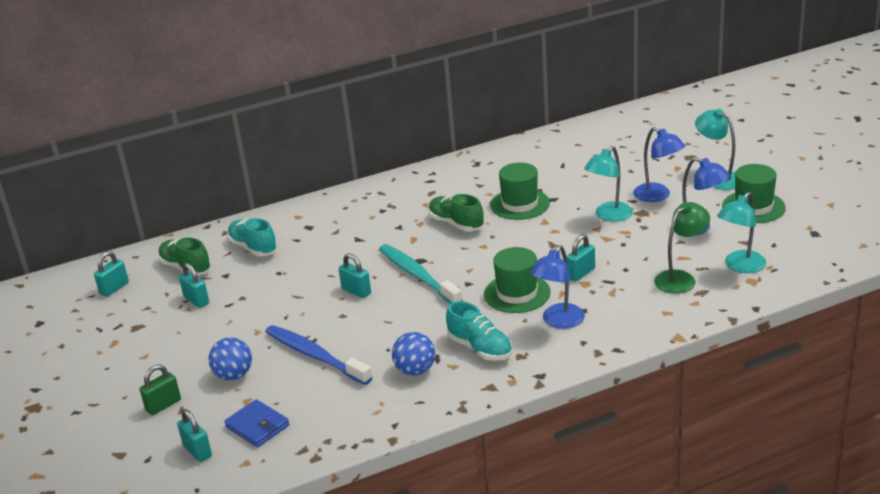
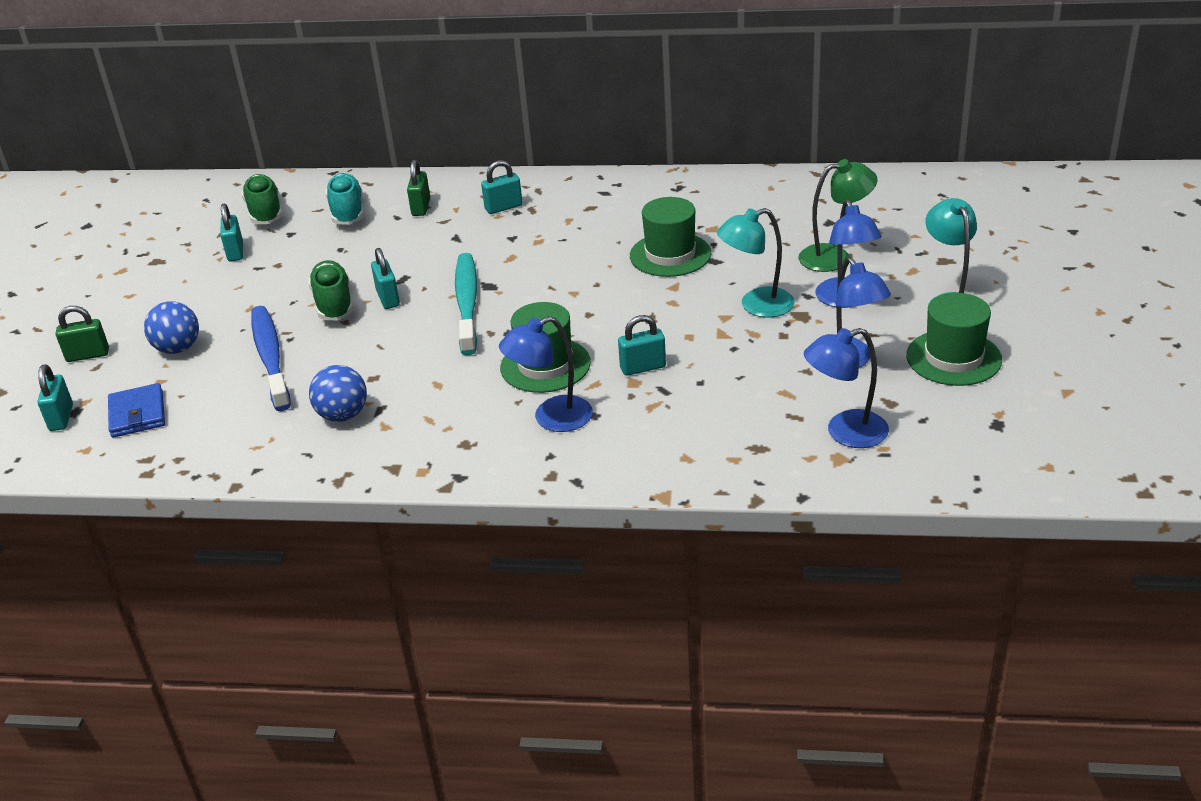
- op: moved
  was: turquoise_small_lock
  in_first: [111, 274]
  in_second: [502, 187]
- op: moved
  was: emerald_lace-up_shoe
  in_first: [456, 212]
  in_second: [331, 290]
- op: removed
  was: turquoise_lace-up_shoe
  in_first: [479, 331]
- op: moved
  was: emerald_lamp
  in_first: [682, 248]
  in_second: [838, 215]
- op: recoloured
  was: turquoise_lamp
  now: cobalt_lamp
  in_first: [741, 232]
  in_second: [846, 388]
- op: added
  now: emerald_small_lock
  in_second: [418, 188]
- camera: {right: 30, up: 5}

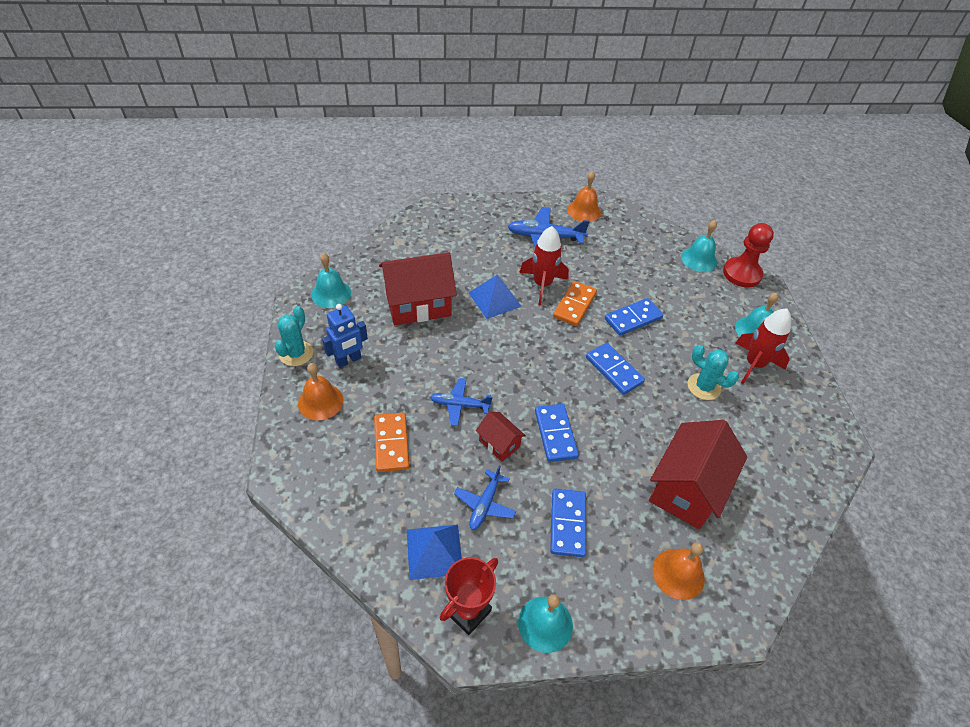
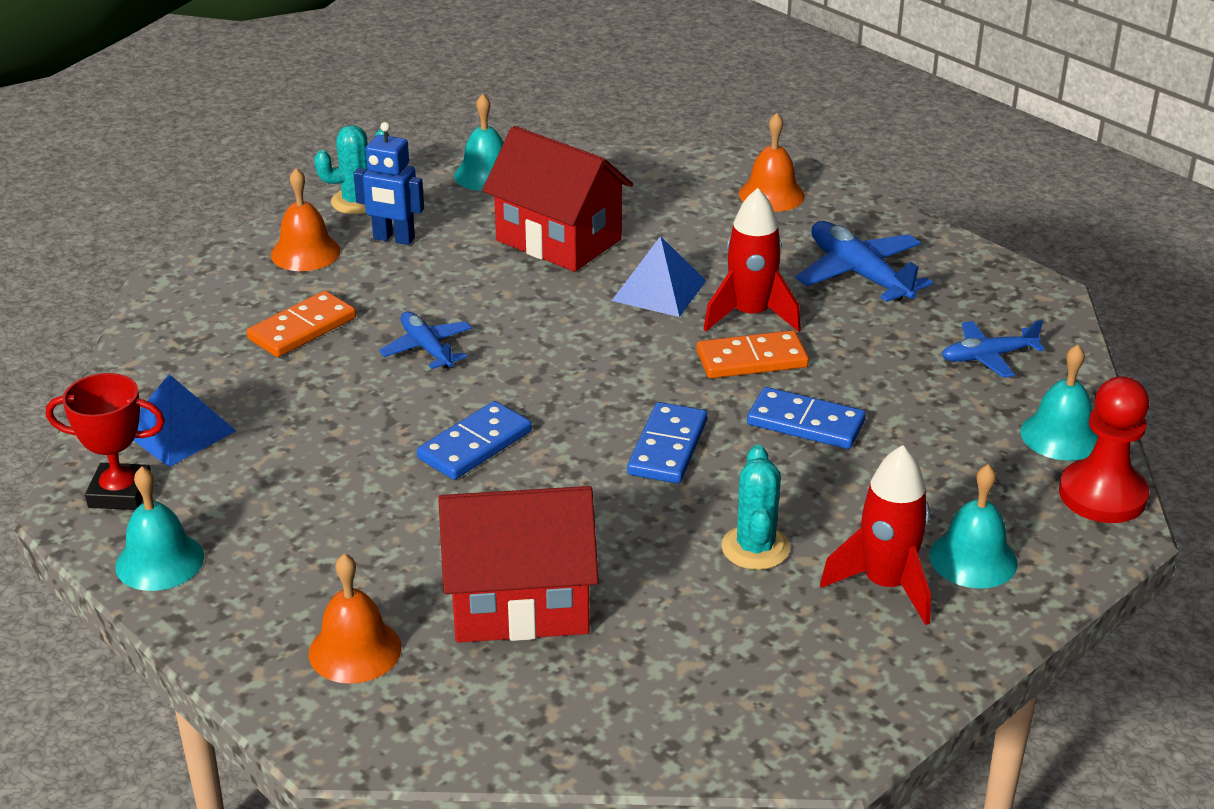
- op: moved
  was: cobalt_plane
  in_first: [485, 497]
  in_second: [993, 349]
- op: removed
  was: red_house
  in_first: [501, 437]
- op: removed
  was: cobalt_domino_tile
  in_first: [568, 523]
- op: moved
  was: bright_orange_bell
  in_first: [584, 196]
  in_second: [772, 162]
- camera: {right: 55, up: -15}

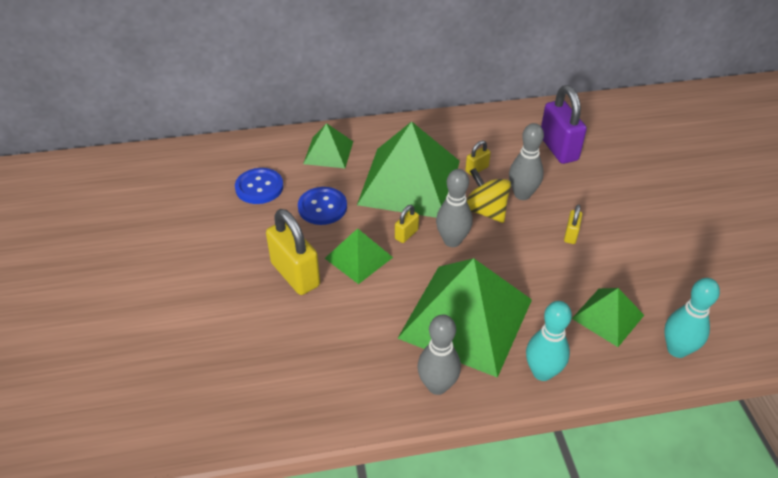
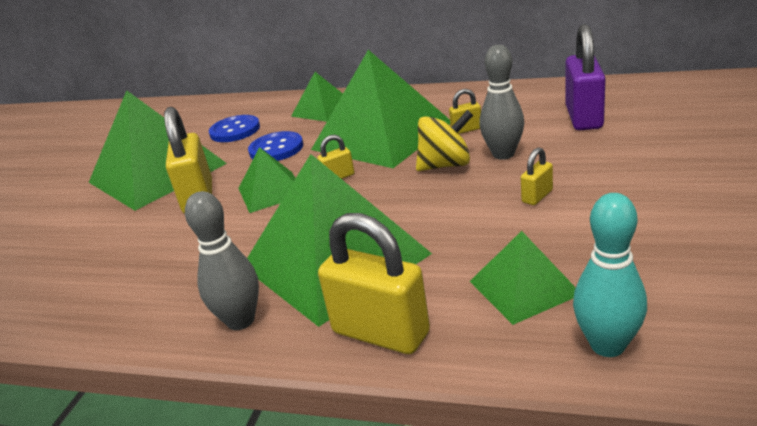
- op: removed
  was: ash-grey_skittle
  in_first: [454, 208]
- op: turned
  was: bright_yellow_whirligig
  in_first: [489, 195]
  in_second: [444, 140]
  clockwise: 90
- op: replaced
  was: turquoise_skittle
  now: bright_yellow_small_lock
  in_first: [549, 341]
  in_second: [374, 283]
- op: added
  now: emerald_solid_pyramid
  in_second: [158, 150]
- camera: {right: 30, up: -15}

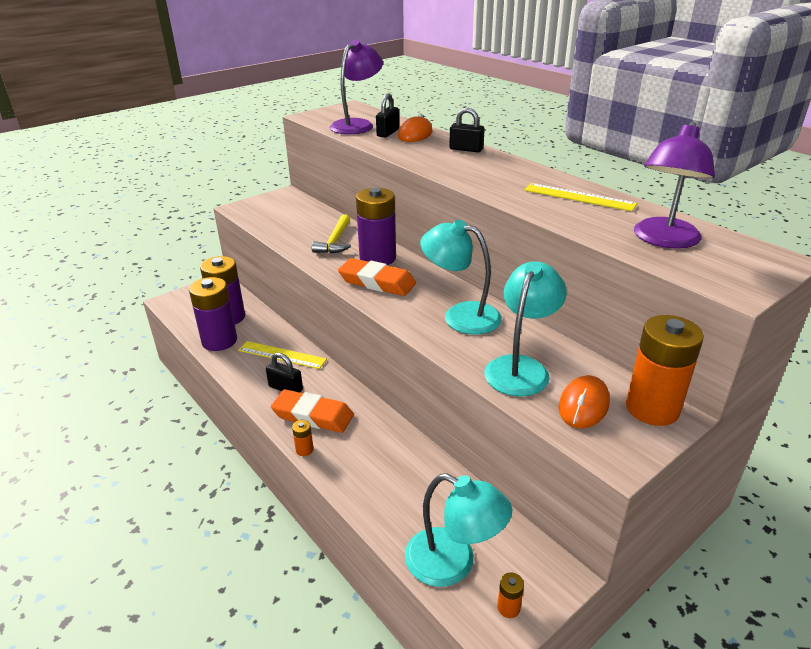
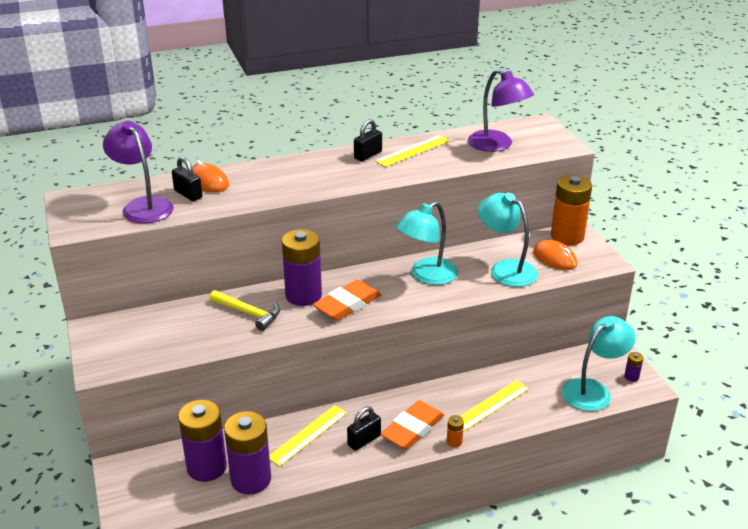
- op: moved
  was: black_small_lock
  in_first: [467, 130]
  in_second: [368, 140]
- op: recoloured
  was: bright_orange_power_cell
  now: royal_purple_power_cell
  in_first: [510, 595]
  in_second: [633, 367]
- op: added
  now: bright_yellow_straightedge
  in_second: [495, 405]
- camera: {right: -70, up: 0}

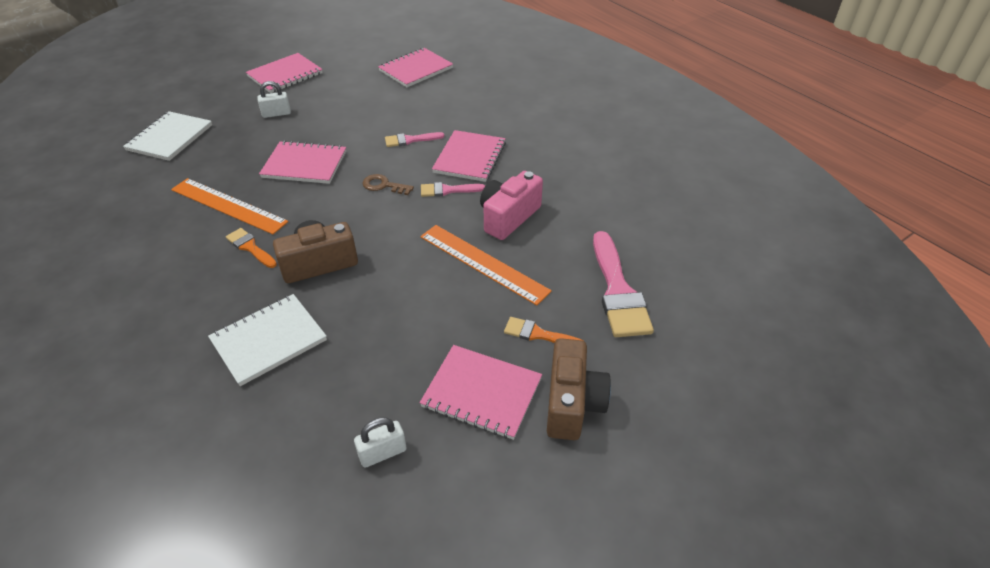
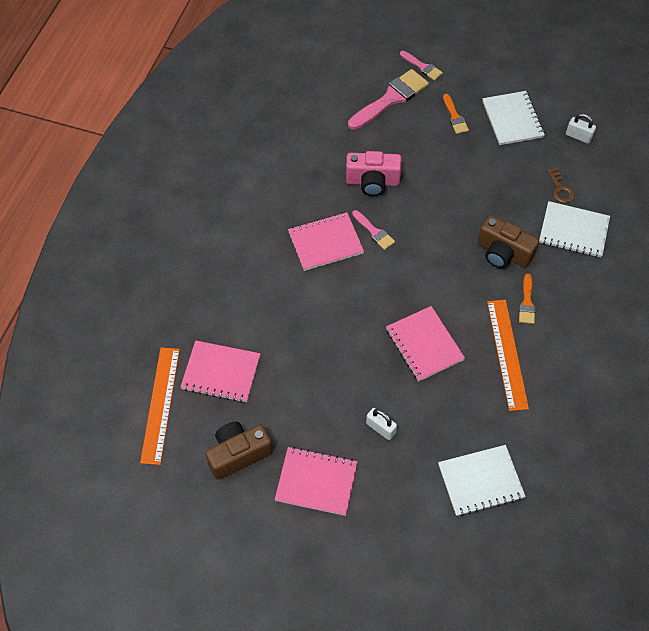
- op: moved
  was: brown_door_key
  in_first: [388, 184]
  in_second: [561, 185]
- op: moved
  was: rose-pink_brush
  in_first: [415, 139]
  in_second: [421, 66]
- op: moved
  was: bright_orange_straightedge
  in_first: [486, 265]
  in_second: [160, 406]
- op: recoloured
  was: rose-pink_notebook
  now: snow-white_notebook
  in_first: [481, 392]
  in_second: [513, 118]
- op: moved
  was: brown_camera
  in_first: [579, 389]
  in_second: [238, 451]
- camera: {right: -125, up: 15}

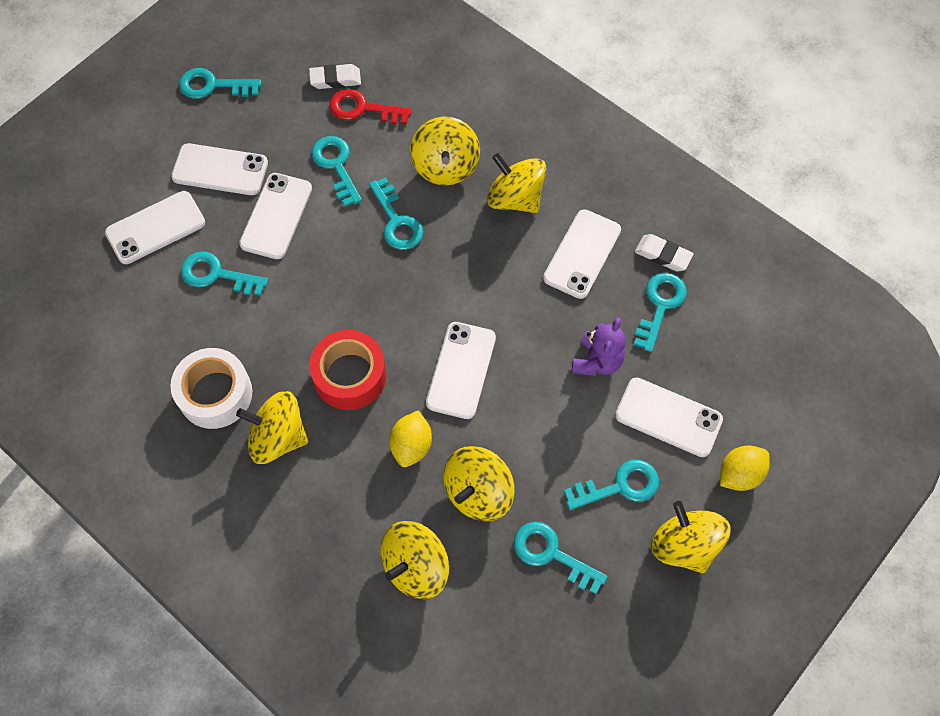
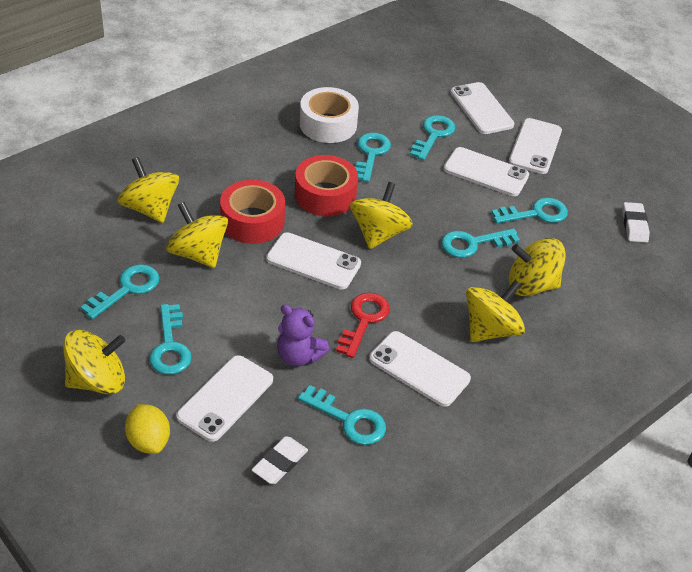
- op: moved
  was: turquoise_door_key
  in_first: [220, 83]
  in_second: [373, 157]
- op: moved
  was: bright_yellow_whirligig
  in_first: [272, 427]
  in_second: [381, 215]
- op: moved
  was: red_door_key
  in_first: [371, 107]
  in_second: [363, 325]
- op: replaced
  was: bright_yellow_lemon
  now: red_sticky_tape
  in_first: [410, 438]
  in_second: [252, 212]
- op: moved
  was: snow-white_pencil_eraser
  in_first: [664, 253]
  in_second: [280, 460]
- camera: {right: 95, up: -20}

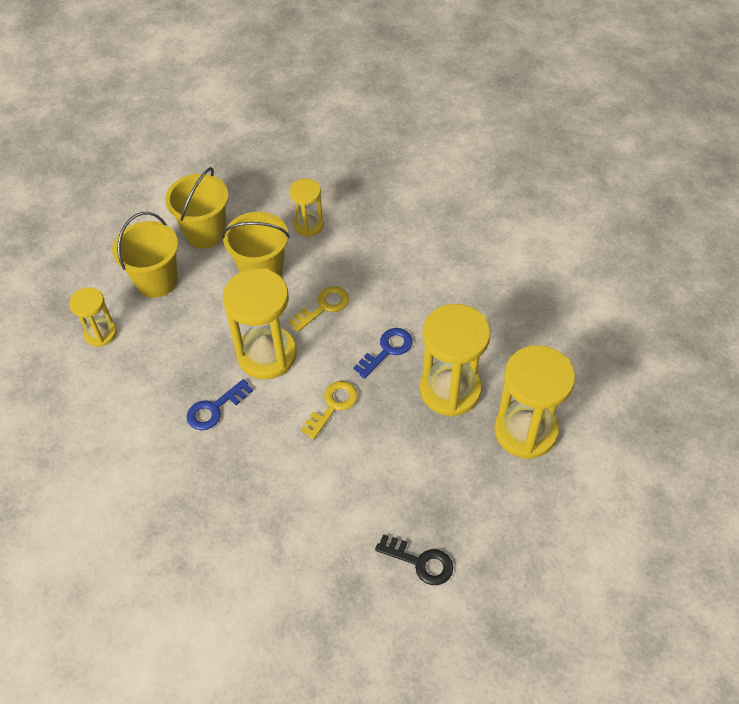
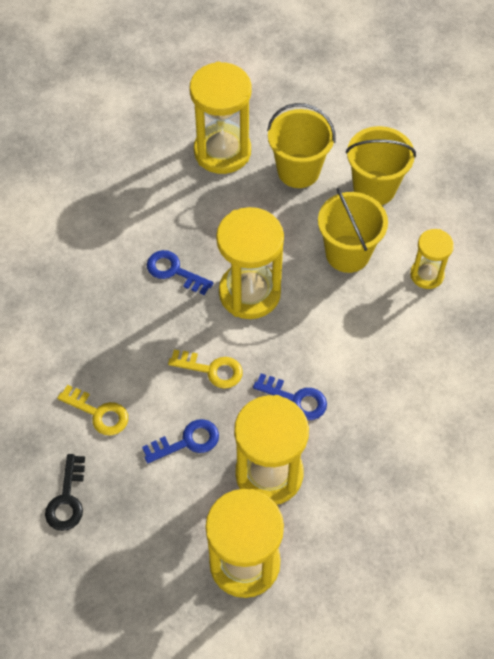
- op: resized
  was: bright_yellow_sand_timer
  in_first: [93, 317]
  in_second: [220, 118]
  ratio: 1.81
- op: moved
  was: bright_yellow_door_key
  in_first: [319, 309]
  in_second: [92, 410]
- op: added
  now: cobalt_door_key
  in_second: [180, 441]
- camera: {right: 70, up: 5}

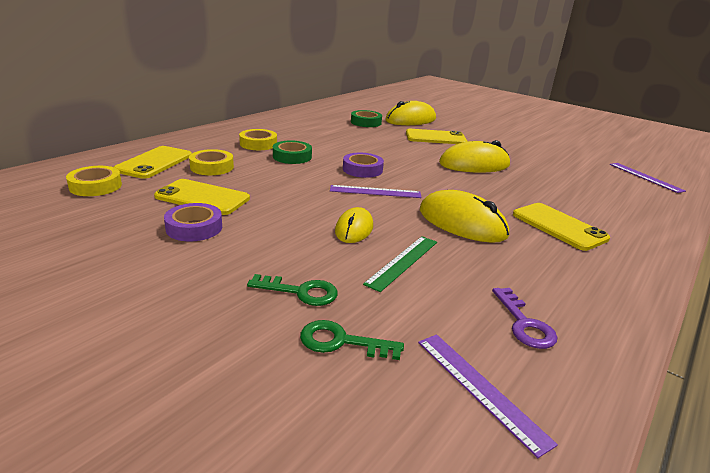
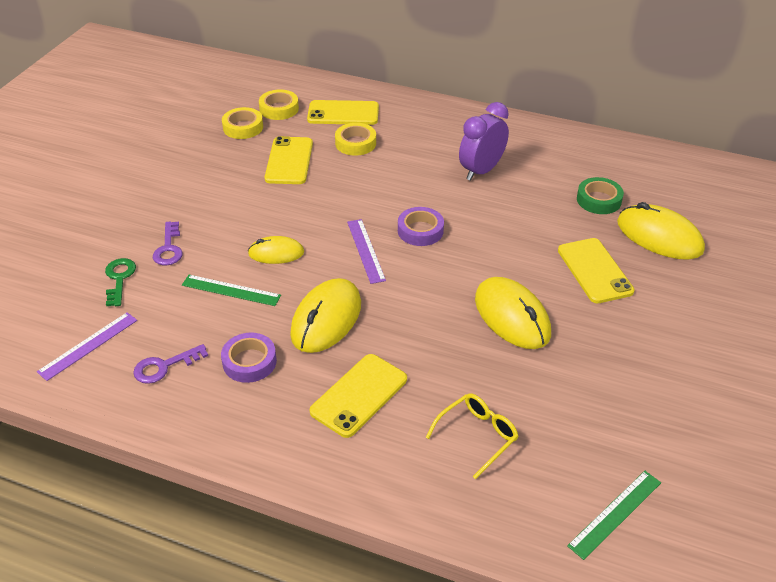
- op: moved
  was: royal_purple_sticky_tape
  in_first: [193, 222]
  in_second: [249, 358]
- op: moved
  was: bright_yellow_sticky_tape
  in_first: [258, 139]
  in_second: [242, 123]
- op: recoloured
  was: emerald_door_key
  now: royal_purple_door_key
  in_first: [292, 290]
  in_second: [168, 243]
- op: removed
  was: emerald_sticky_tape
  in_first: [292, 152]
- op: recoloured
  was: royal_purple_straightedge
  now: emerald_straightedge
  in_first: [647, 178]
  in_second: [614, 515]
- op: added
  now: bright_yellow_spectacles
  in_second: [472, 436]
- op: added
  now: royal_purple_bedside_clock
  in_second: [484, 141]
- camera: {right: 75, up: 15}

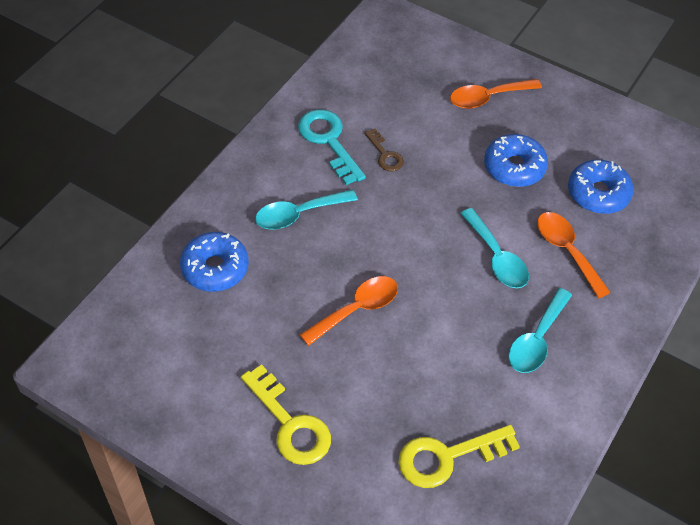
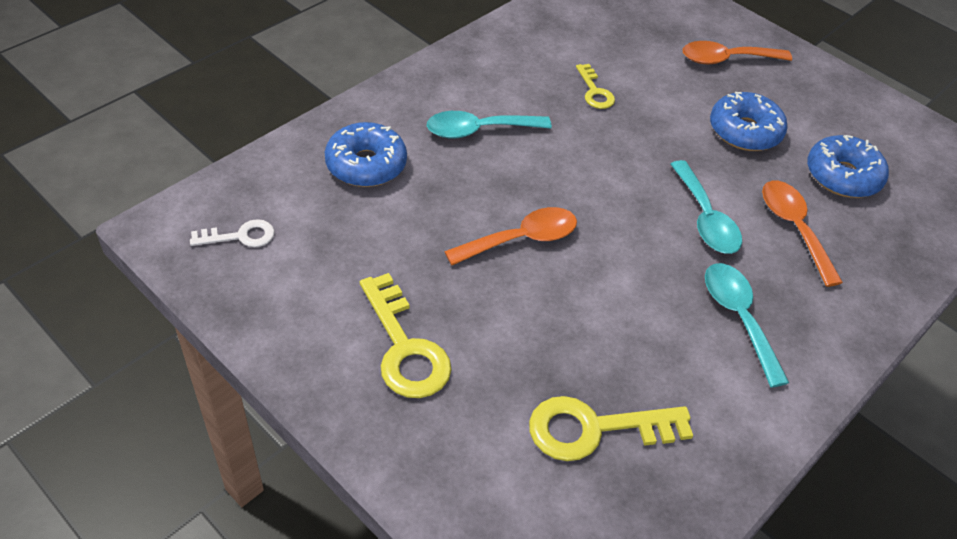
- op: removed
  was: turquoise_door_key
  in_first: [332, 147]
- op: recoloured
  was: brown_door_key
  now: bright_yellow_door_key
  in_first: [384, 149]
  in_second: [595, 86]
- op: turned
  was: turquoise_teaspoon
  in_first: [540, 330]
  in_second: [747, 325]
  clockwise: 120
- op: added
  now: snow-white_door_key
  in_second: [232, 233]
- camera: {right: 10, up: -5}

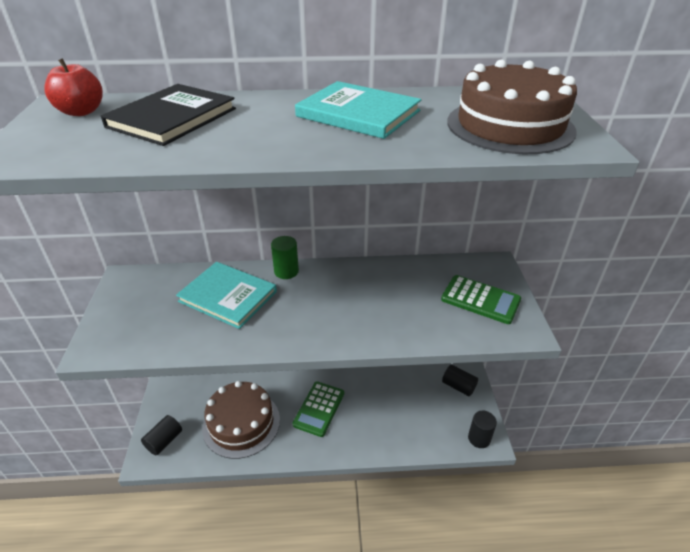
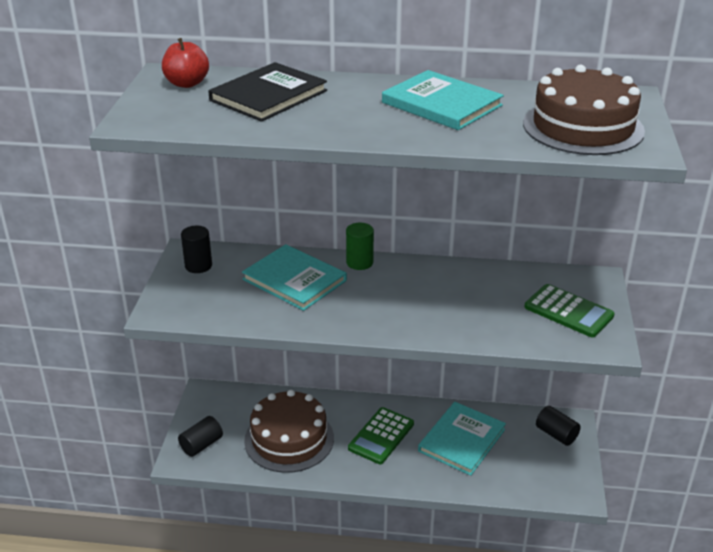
- op: moved
  was: black_cylinder_shape
  in_first: [482, 429]
  in_second: [196, 249]
- op: added
  now: turquoise_hardcover
  in_second: [462, 439]
- camera: {right: 10, up: -5}

